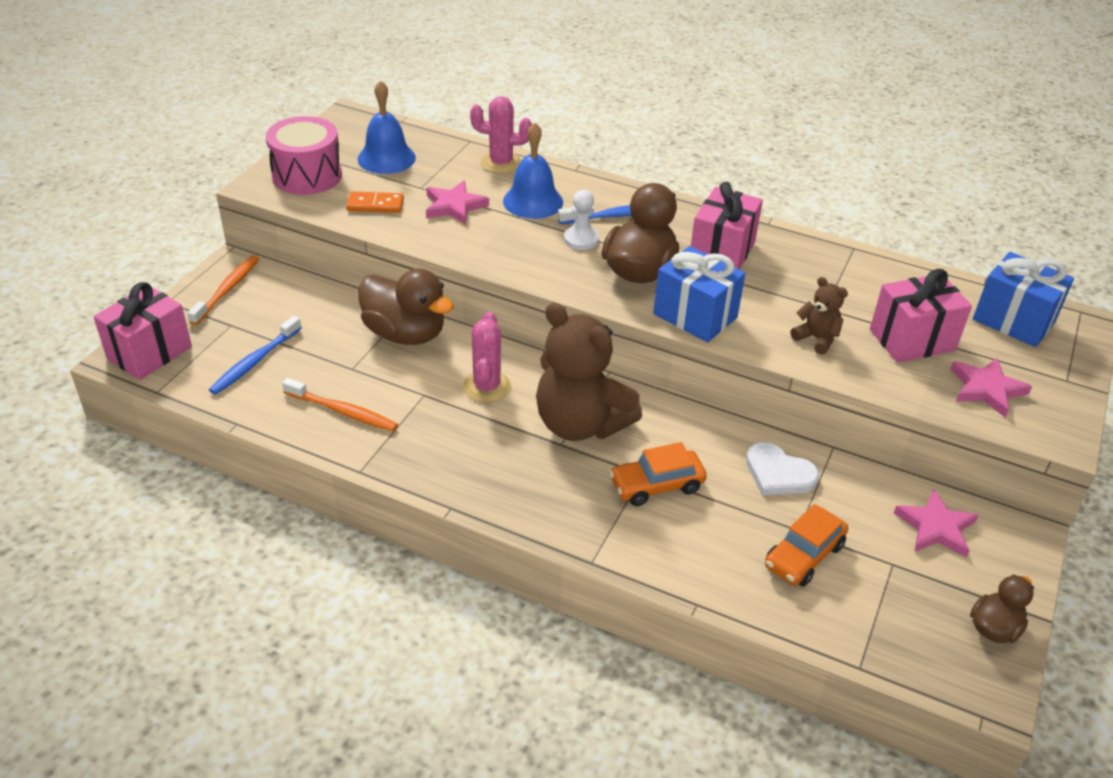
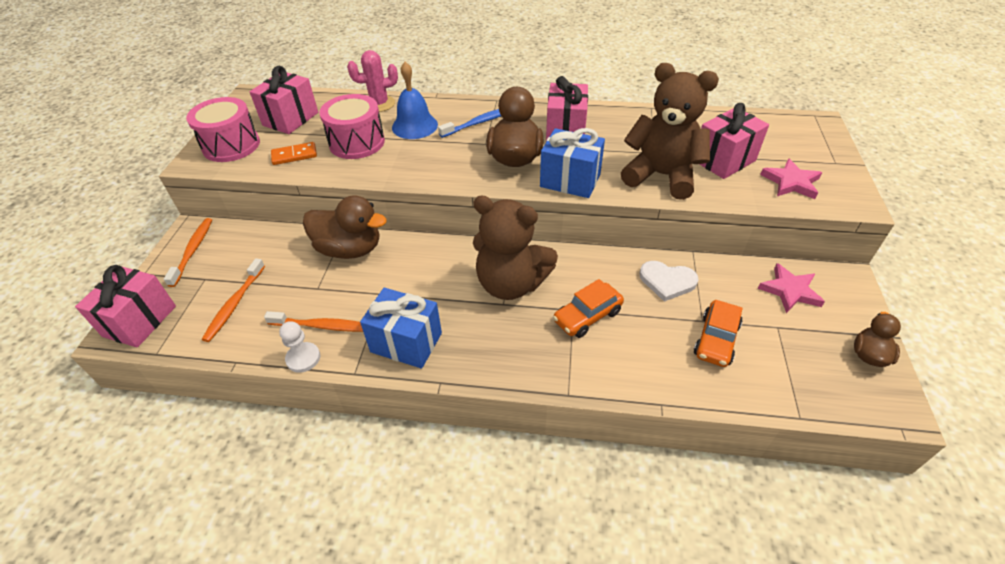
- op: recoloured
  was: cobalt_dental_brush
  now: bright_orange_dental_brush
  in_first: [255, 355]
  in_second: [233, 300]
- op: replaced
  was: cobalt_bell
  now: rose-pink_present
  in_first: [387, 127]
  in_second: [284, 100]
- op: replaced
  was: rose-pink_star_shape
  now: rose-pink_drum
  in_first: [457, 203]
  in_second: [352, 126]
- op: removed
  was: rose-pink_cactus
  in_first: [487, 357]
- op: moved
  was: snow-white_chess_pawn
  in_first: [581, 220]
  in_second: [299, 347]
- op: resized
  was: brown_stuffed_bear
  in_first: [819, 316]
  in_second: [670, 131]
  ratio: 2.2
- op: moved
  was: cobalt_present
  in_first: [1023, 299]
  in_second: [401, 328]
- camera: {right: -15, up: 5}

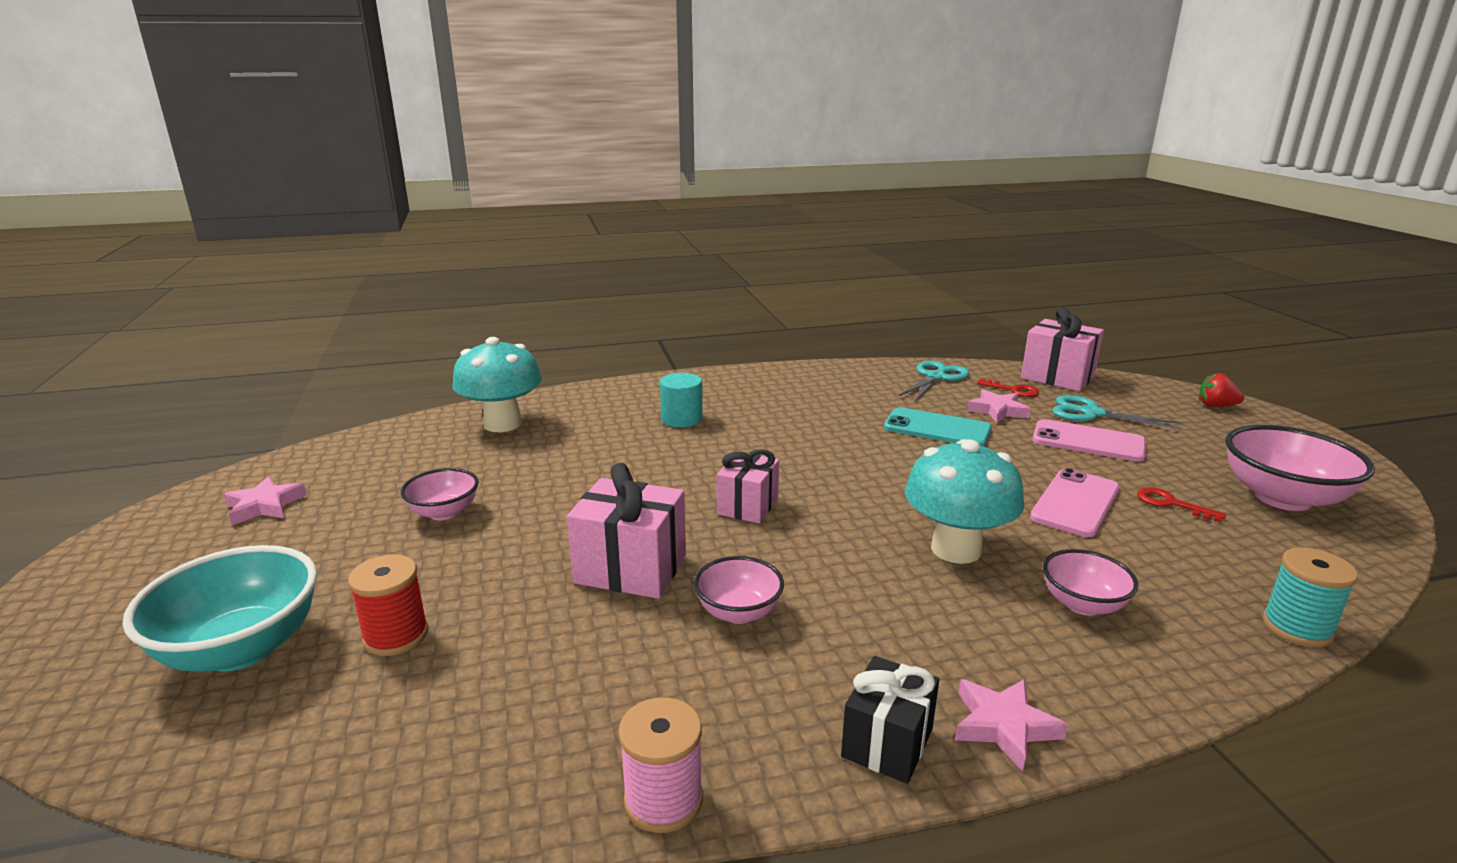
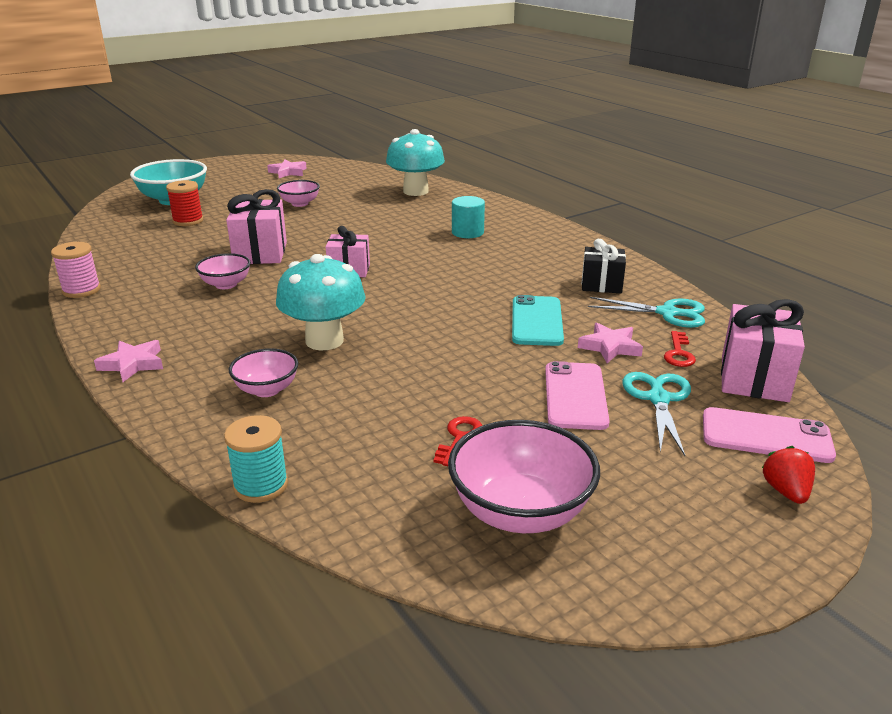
- op: moved
  was: black_present
  in_first: [890, 720]
  in_second: [604, 266]
- op: moved
  was: rose-pink_smartphone
  in_first: [1075, 502]
  in_second: [769, 435]
- camera: {right: 70, up: 5}

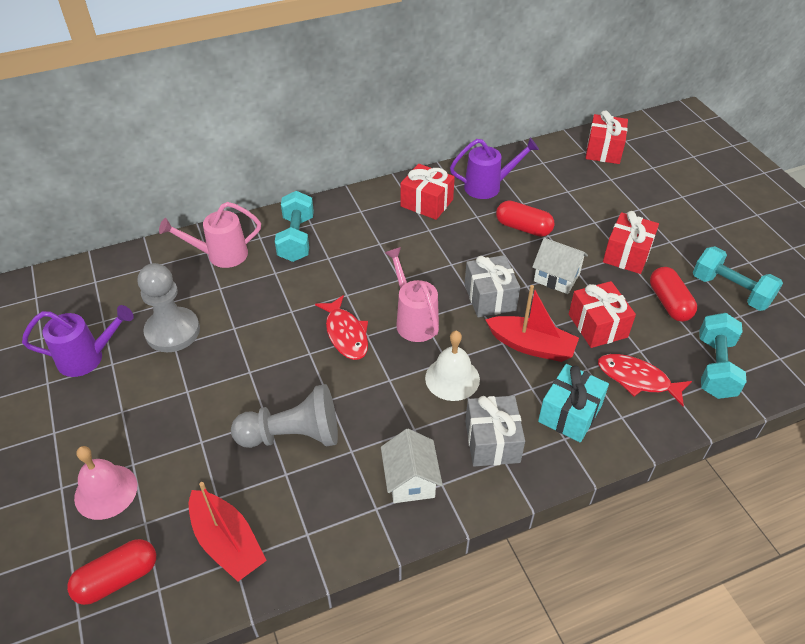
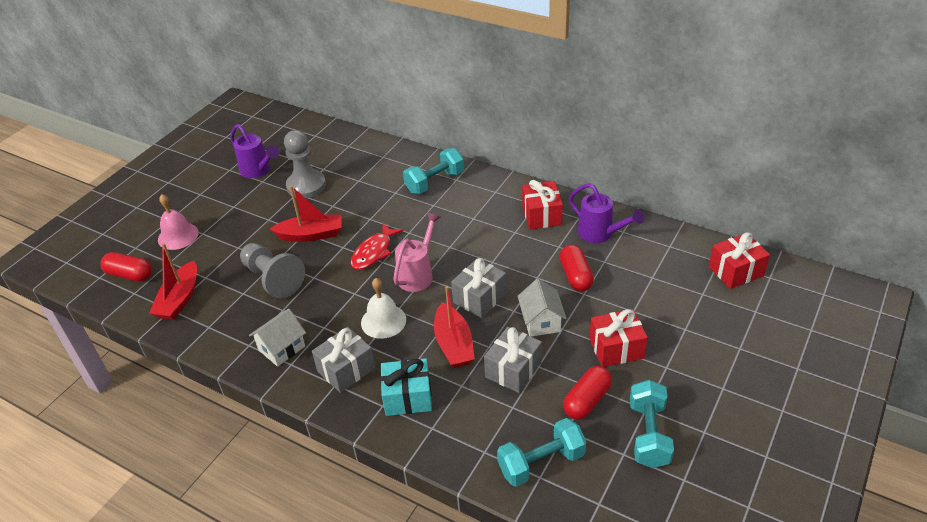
- op: removed
  was: rose-pink_watering_can
  in_first: [210, 235]
- op: recoloured
  was: red_present
  now: ash-grey_present
  in_first: [602, 314]
  in_second: [513, 360]
- op: removed
  was: red_fish
  in_first: [645, 380]
- op: added
  now: red_toy_boat
  in_second: [306, 214]
- camera: {right: 55, up: -5}

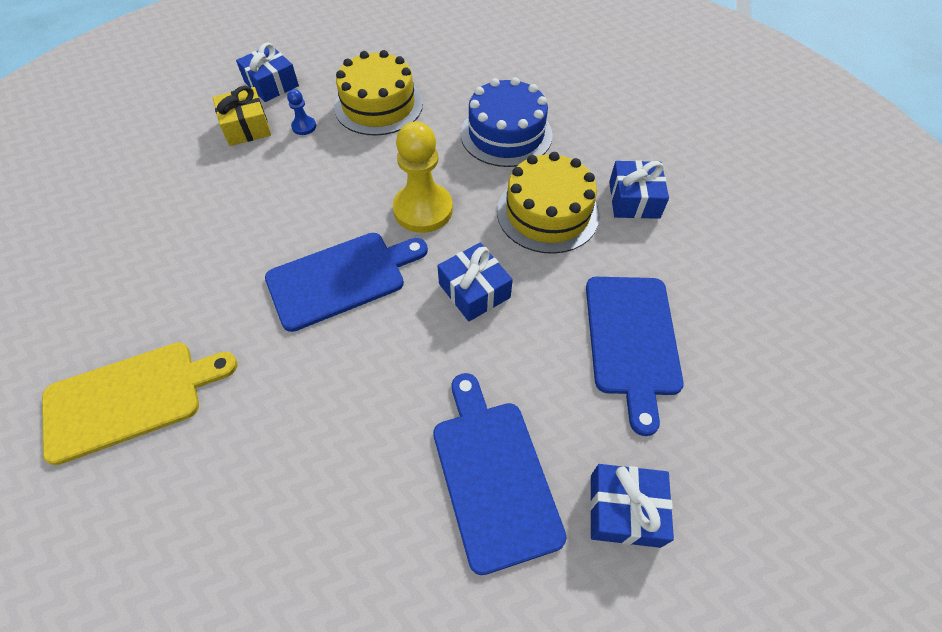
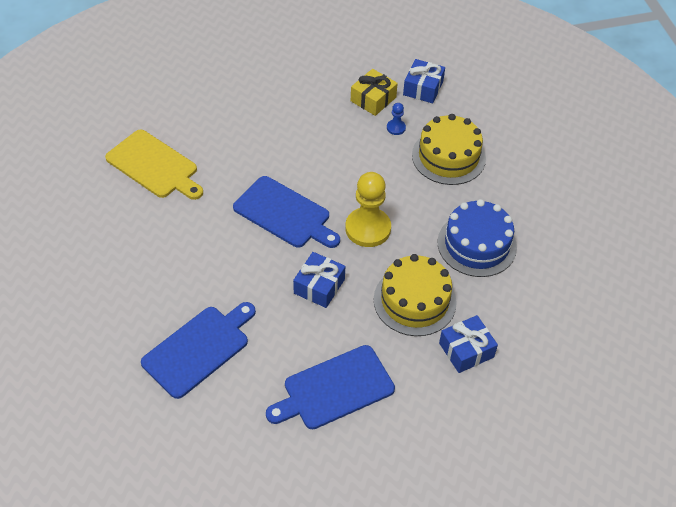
- op: removed
  was: cobalt_present
  in_first: [632, 506]
- camera: {right: 60, up: -5}

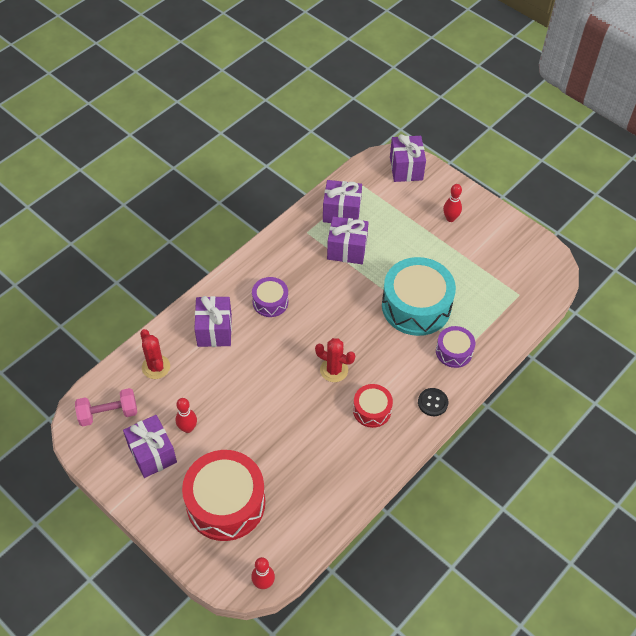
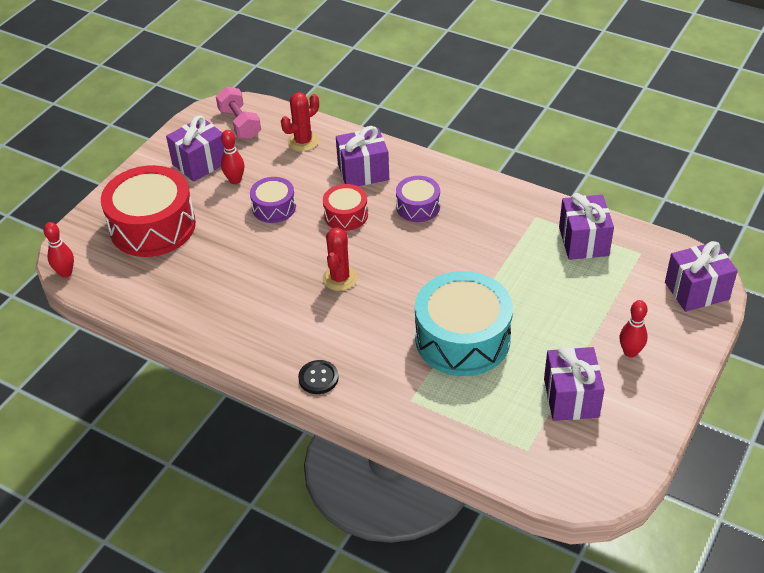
- op: moved
  was: royal_purple_present
  in_first: [348, 240]
  in_second: [574, 383]
- op: moved
  was: red_drum
  in_first: [373, 406]
  in_second: [345, 207]
- op: moved
  was: royal_purple_drum
  in_first: [455, 347]
  in_second: [273, 200]
- camera: {right: 80, up: -10}

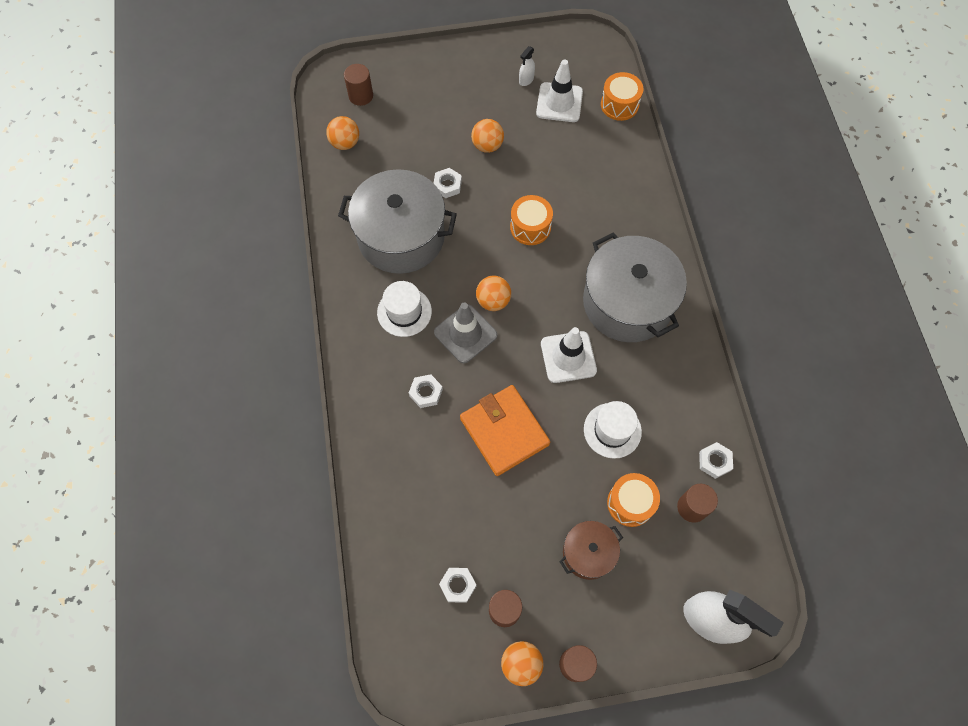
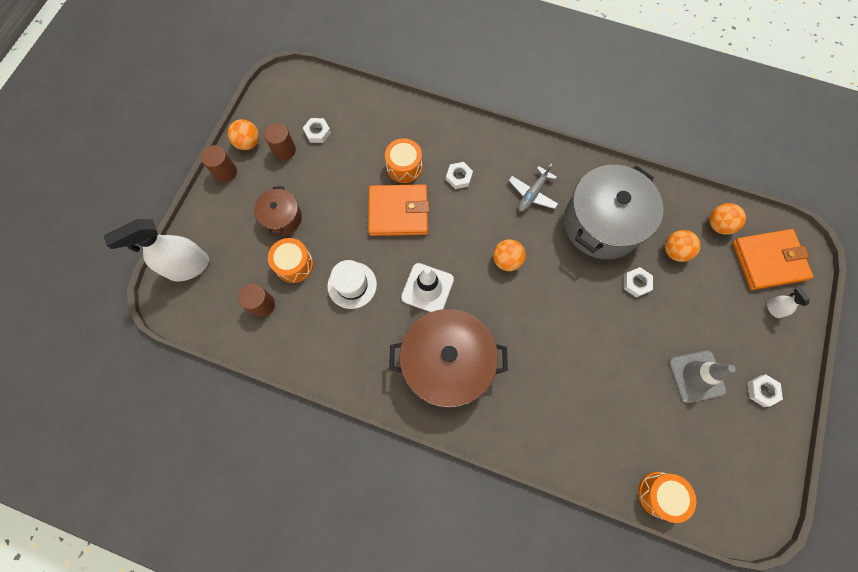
- op: replaced
  was: brown_cylinder_shape
  now: bright_orange_card_wallet
  in_first: [358, 85]
  in_second: [772, 259]
- op: replaced
  was: snow-white_top_hat
  now: ash-grey_plane
  in_first: [404, 309]
  in_second: [533, 188]
- op: moved
  was: ash-grey_road_cone
  in_first: [465, 332]
  in_second: [702, 376]
- op: moved
  was: bright_orange_play_ball
  in_first: [487, 136]
  in_second: [683, 246]
- op: moved
  was: bright_orange_drum
  in_first: [531, 220]
  in_second: [403, 160]
- op: moved
  was: snow-white_sprayer
  in_first: [527, 66]
  in_second: [788, 302]
- op: removed
  was: snow-white_road_cone
  in_first: [559, 91]
- op: recoloured
  was: ash-grey_pot
  now: brown_pot
  in_first: [635, 287]
  in_second: [448, 358]
- op: moved
  was: snow-white_hex_nut
  in_first: [716, 460]
  in_second: [765, 391]
- camera: {right: 120, up: 5}

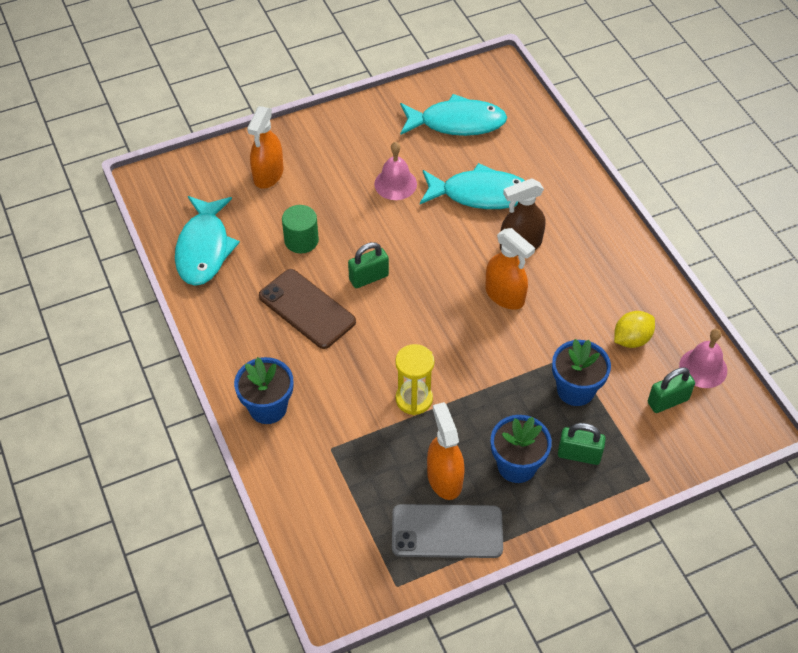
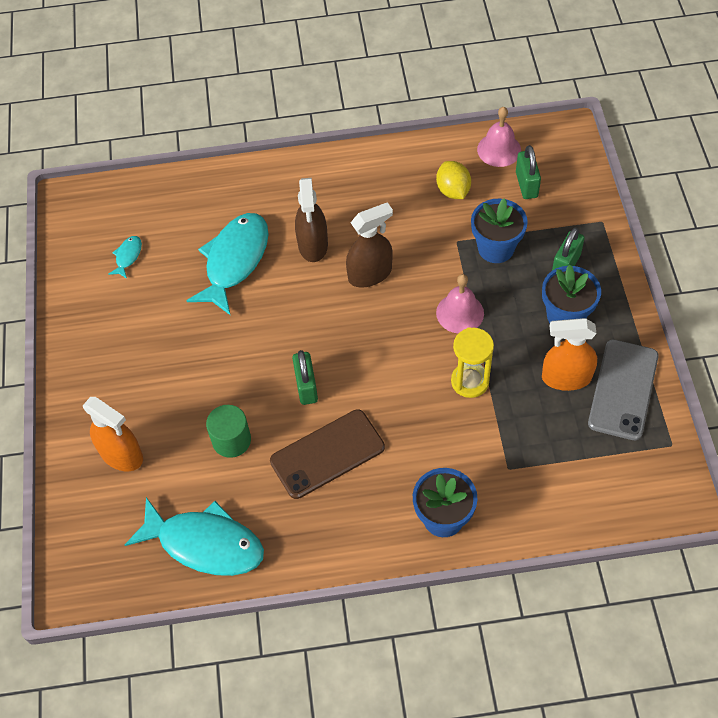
- op: moved
  was: rose-pink_bell
  in_first: [395, 171]
  in_second: [460, 303]
- op: resized
  was: turquoise_fish
  in_first: [453, 115]
  in_second: [125, 257]
  ratio: 0.43
- op: recoloured
  was: bright_orange_sprayer
  now: brown_sprayer
  in_first: [510, 269]
  in_second: [369, 245]
- camera: {right: -70, up: 5}

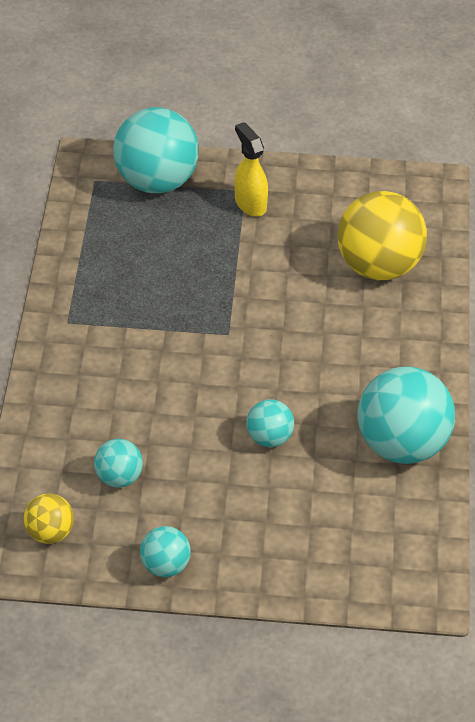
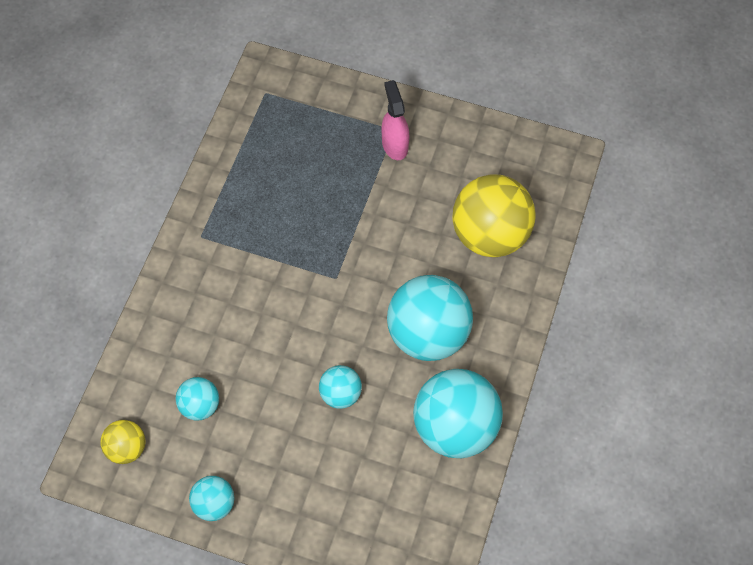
- op: moved
  was: turquoise_play_ball
  in_first: [156, 150]
  in_second: [430, 318]
- op: recoloured
  was: bright_yellow_sprayer
  now: rose-pink_sprayer
  in_first: [251, 169]
  in_second: [395, 120]
- camera: {right: 15, up: 15}

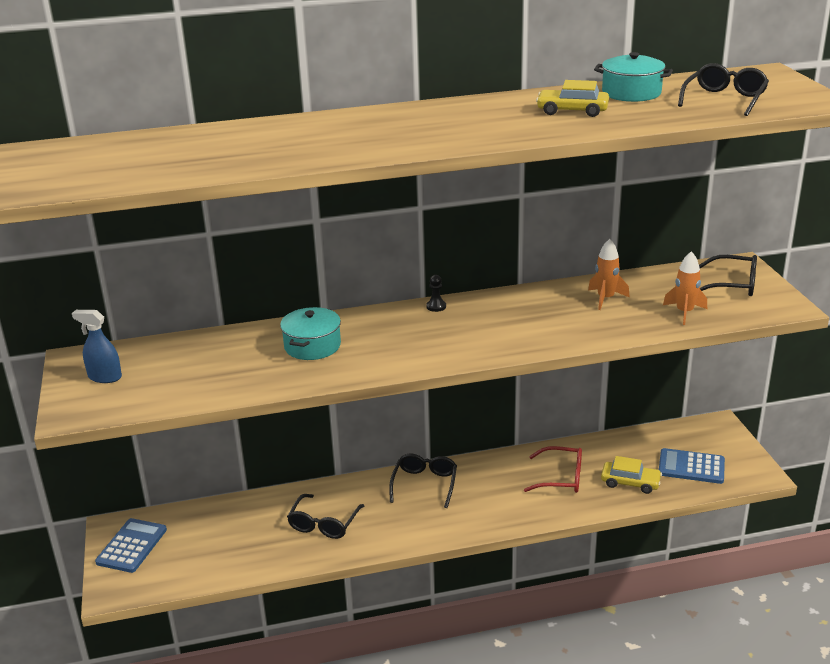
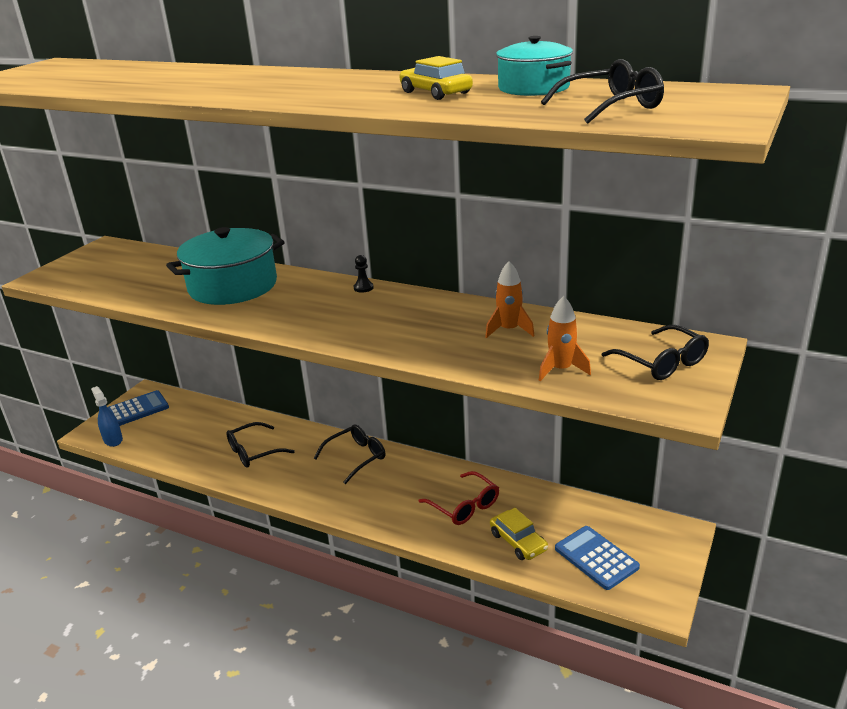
- op: moved
  was: cobalt_sprayer
  in_first: [97, 346]
  in_second: [107, 416]
- op: resized
  was: turquoise_pot
  in_first: [310, 333]
  in_second: [225, 266]
  ratio: 1.69
- camera: {right: 40, up: 0}

